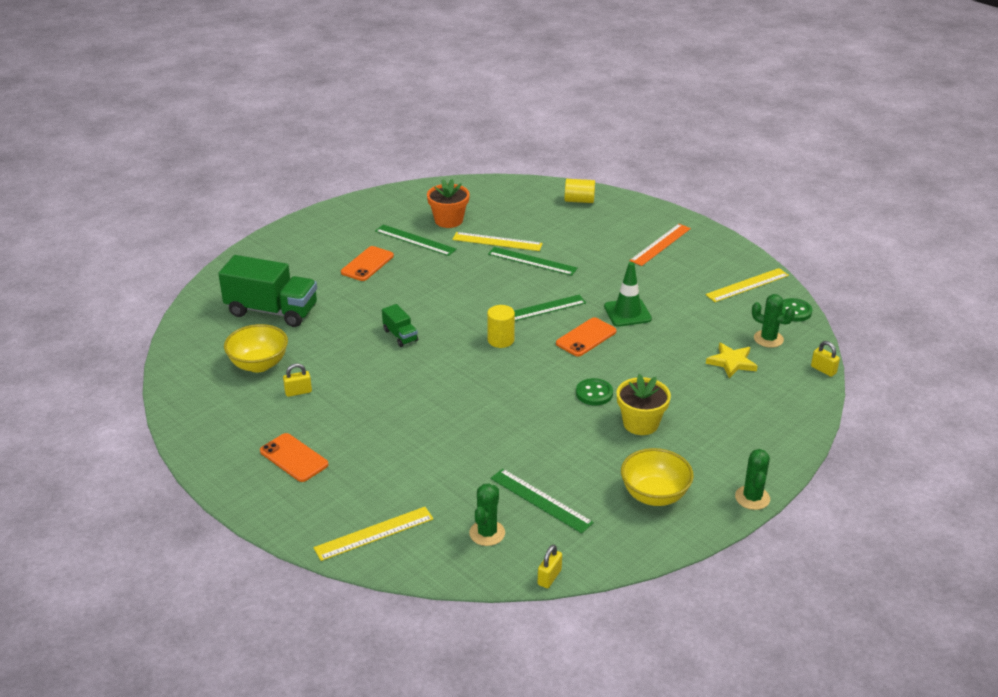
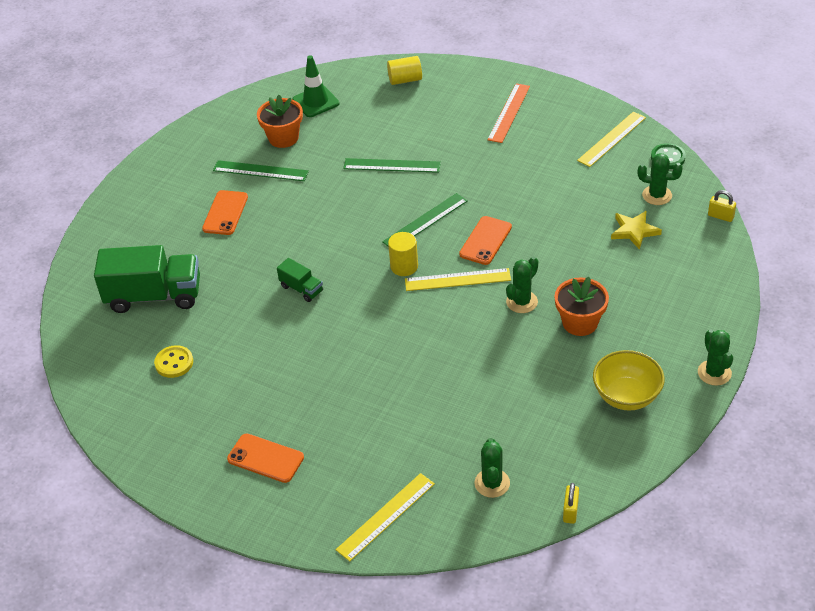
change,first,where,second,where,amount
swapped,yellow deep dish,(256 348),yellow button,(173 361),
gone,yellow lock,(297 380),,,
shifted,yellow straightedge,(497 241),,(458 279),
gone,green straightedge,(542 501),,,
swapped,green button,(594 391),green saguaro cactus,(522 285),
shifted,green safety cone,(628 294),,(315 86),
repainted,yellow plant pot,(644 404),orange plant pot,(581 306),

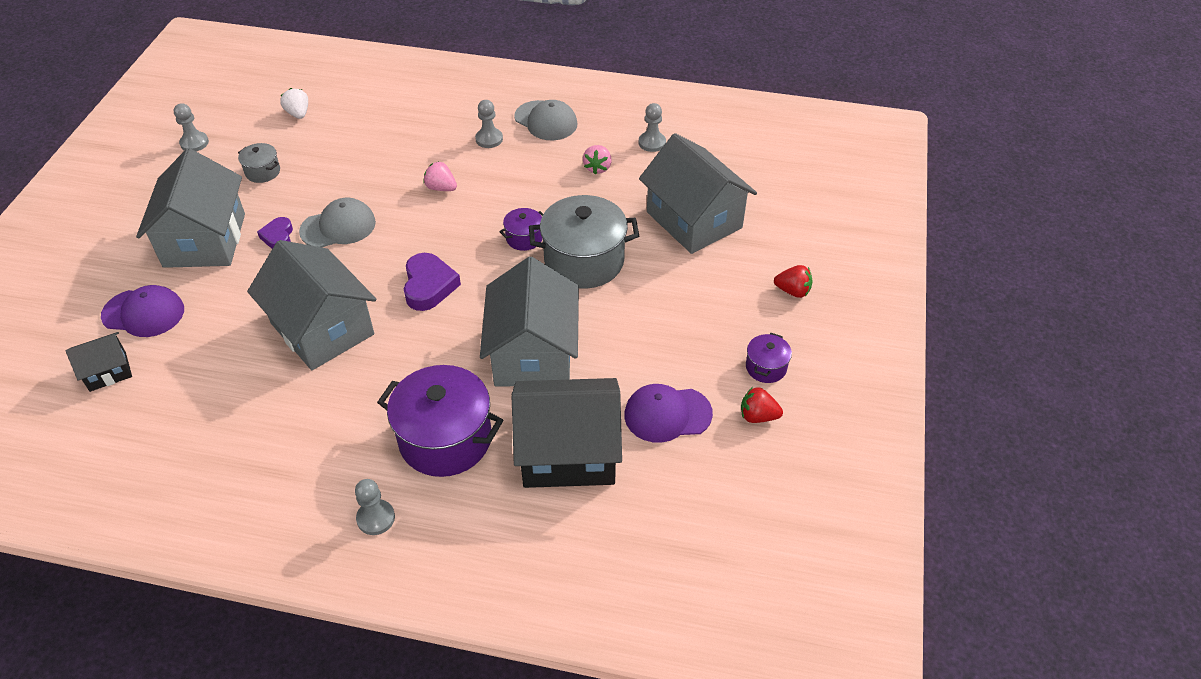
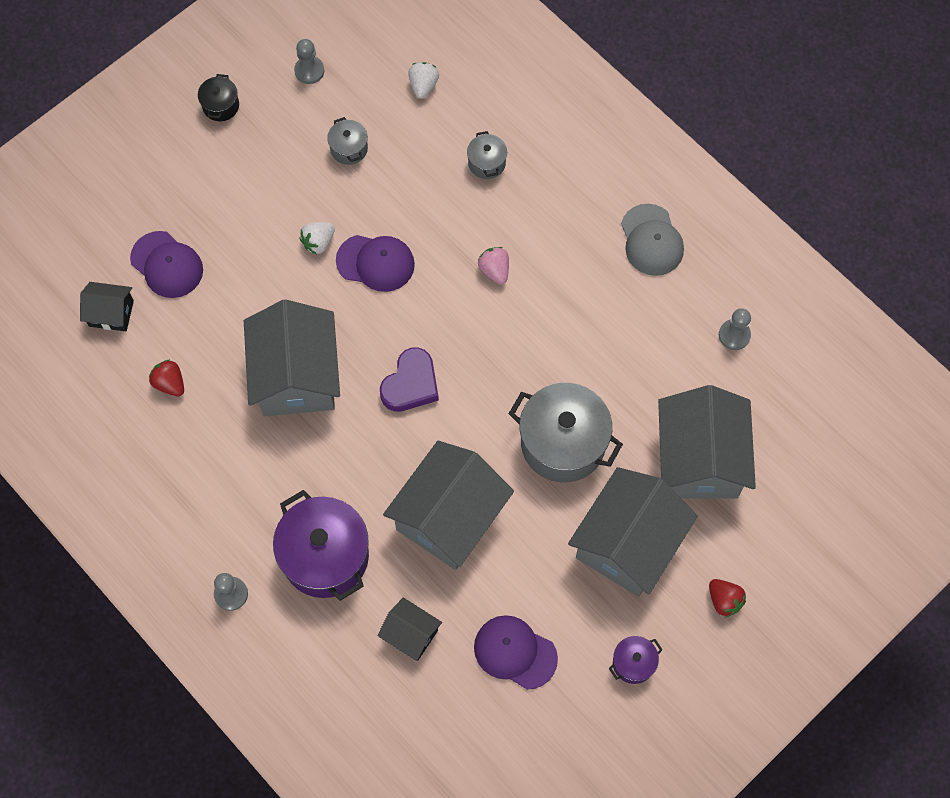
change,first,where,second,where,amount
shifted,gray toy house,(190 208),,(633 532),
swapped,royal purple love heart,(275 233),pure white berry,(317 238),
repainted,gray cap,(337 222),royal purple cap,(375 263),
gone,gray chess pawn,(489 124),,,
gone,royal purple pot,(521 229),,,
scaled,black toy house,(567 433),,(409 629),x0.49
gone,rosy berry,(597 160),,,
shifted,red berry,(762 405),,(166 378),
new,,,black pot,(218 97),
new,,,gray pot,(487 155),

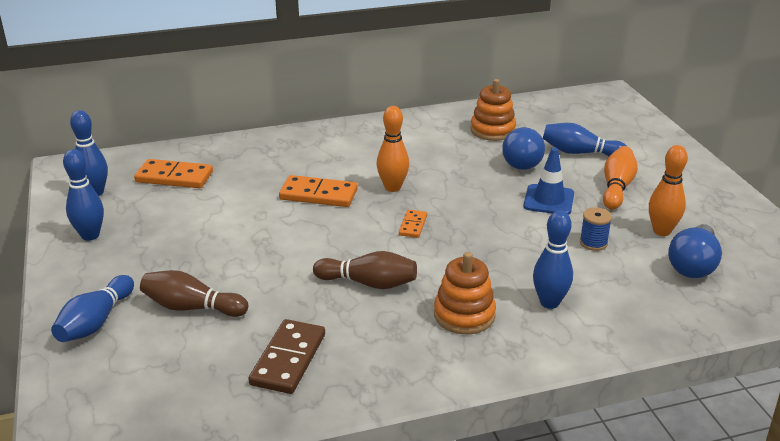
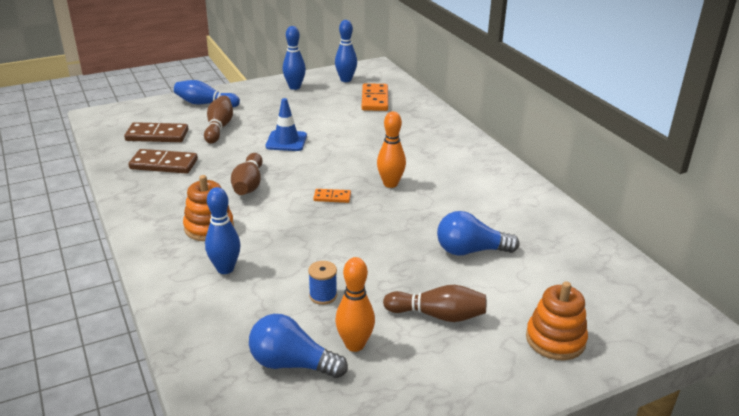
change,first,where,second,where,amount
gone,orange domino tile,(318 191),,,
shifted,orange stacking rings,(493 110),,(557 320),
shifted,blue safety cone,(548 181),,(286 124),
gone,blue skittle,(584 139),,,
repainted,orange skittle,(620 178),russet skittle,(434 303),
new,,,russet domino tile,(156 132),

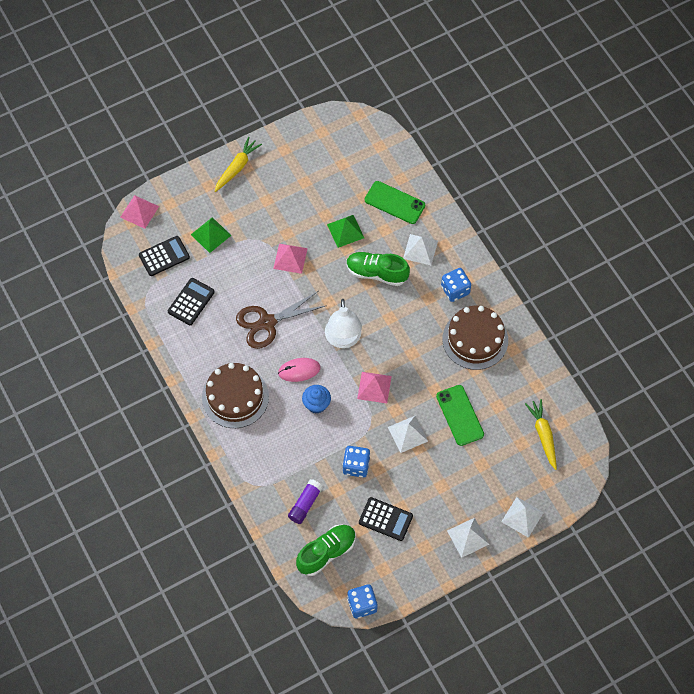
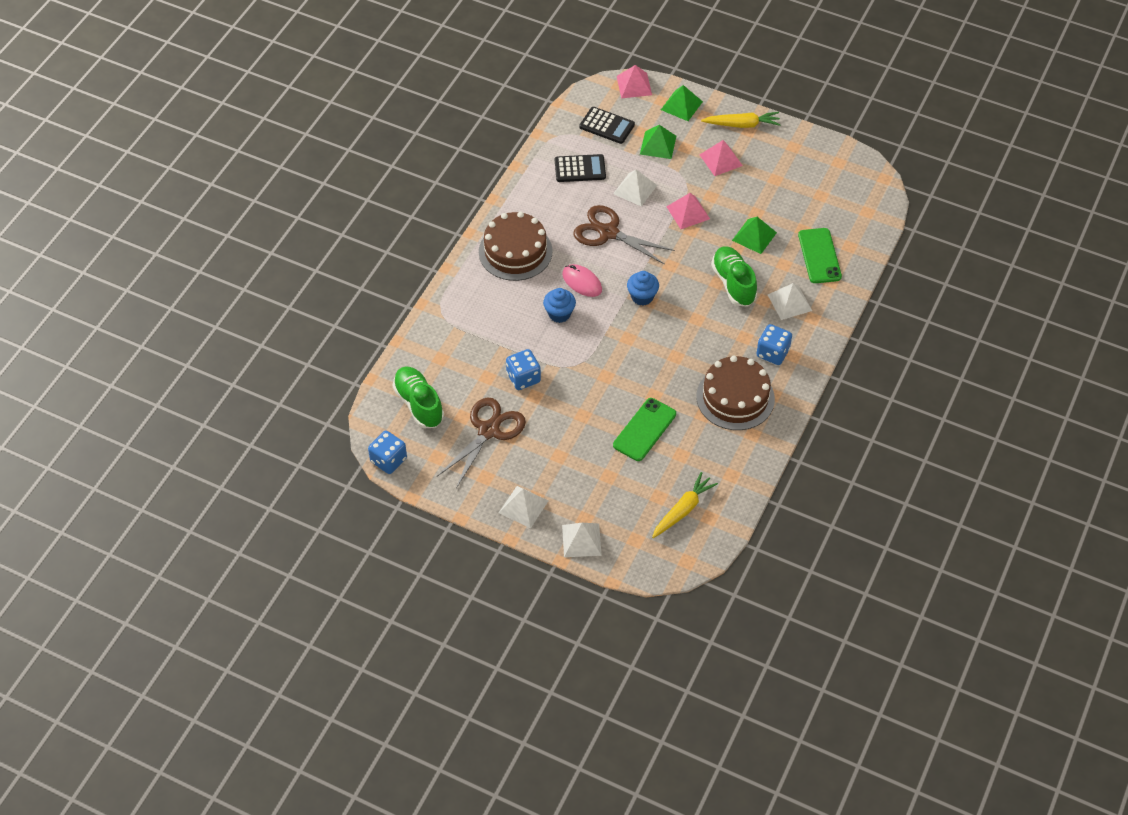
change,first,where,second,where,amount
gone,royal purple glue,(305 501),,,
rotated,green shoe,(326 550),,(418 397),135 degrees counterclockwise
swapped,pure white reading lamp,(343 323),blue cupcake,(643 288),
shifted,rosy pyramid,(374 387),,(721 158),
swapped,black calculator,(386 519),russet scissors,(481 443),
shifted,pure white pyramid,(408 434),,(635 188),
new,,,green pyramid,(682 103),

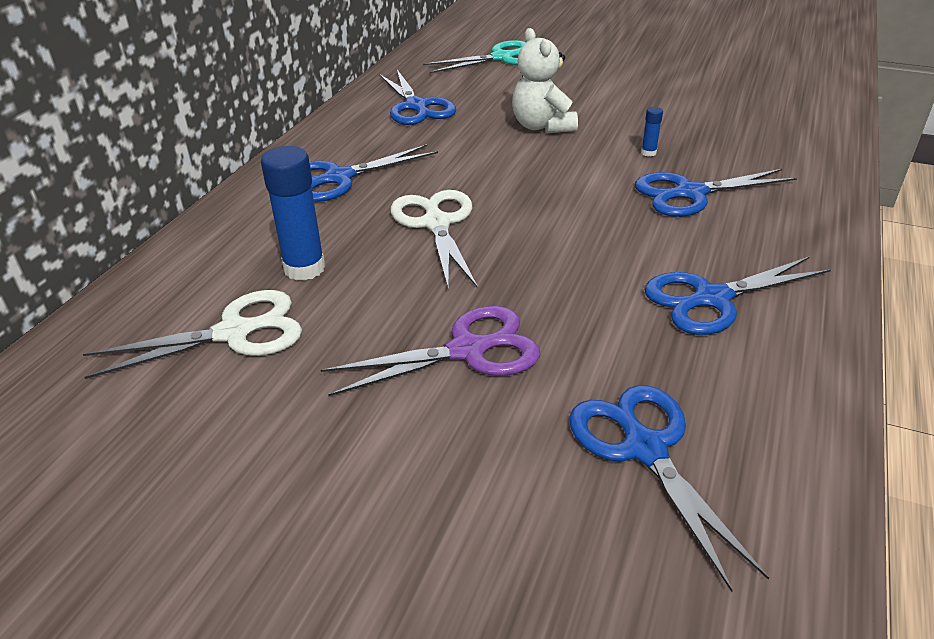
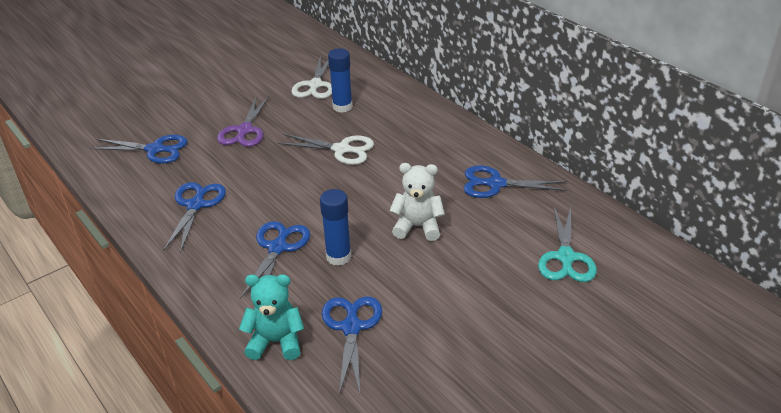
change,first,where,second,where,amount
shifted,blue scissors,(373 173),,(352 345),
scaled,blue glue,(652 132),,(336 227),x2.20
new,,,teal teddy,(271 317),

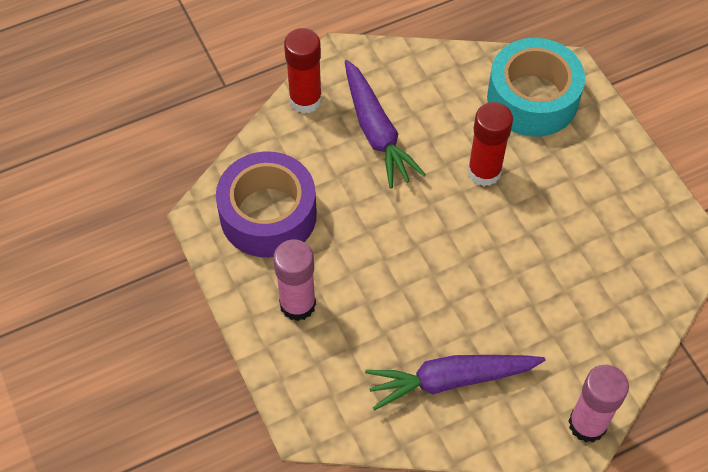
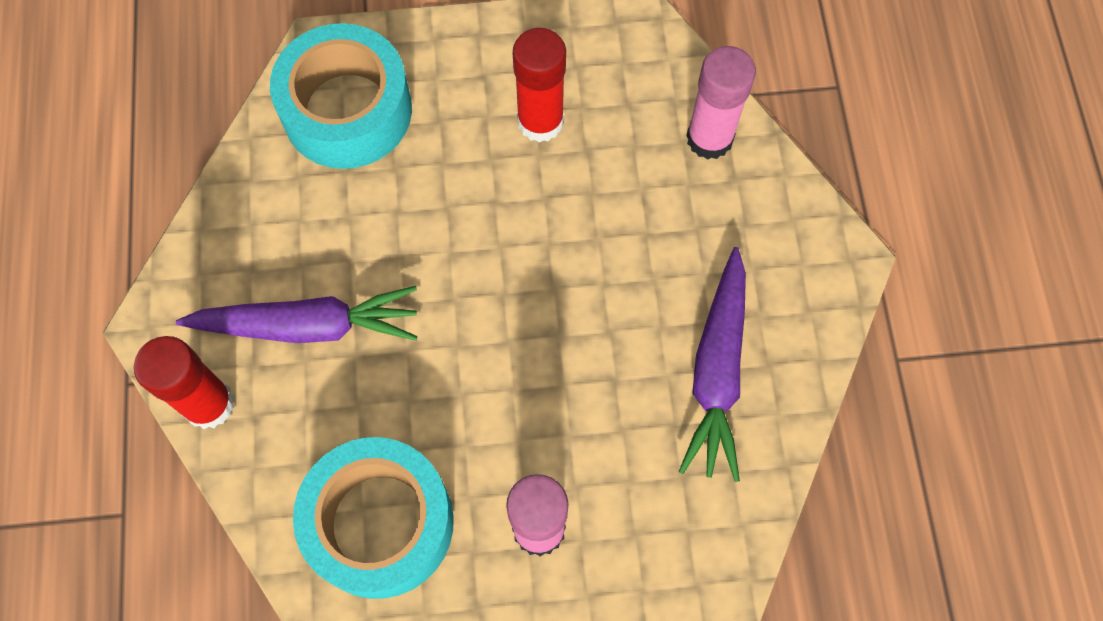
change,first,where,second,where,amount
repainted,royal purple tape,(266 204),teal tape,(373 518),
shifted,red glue,(490 144),,(539 85),
shifted,rosy glue,(599 403),,(721 103),

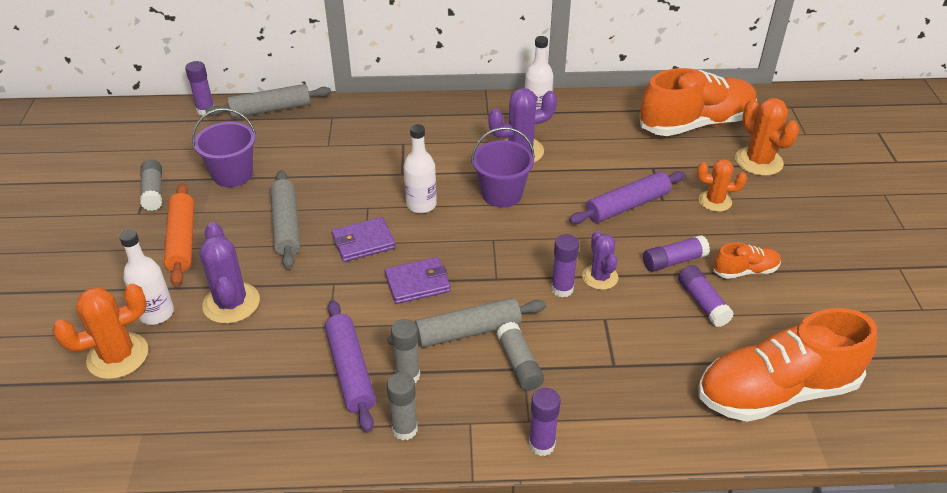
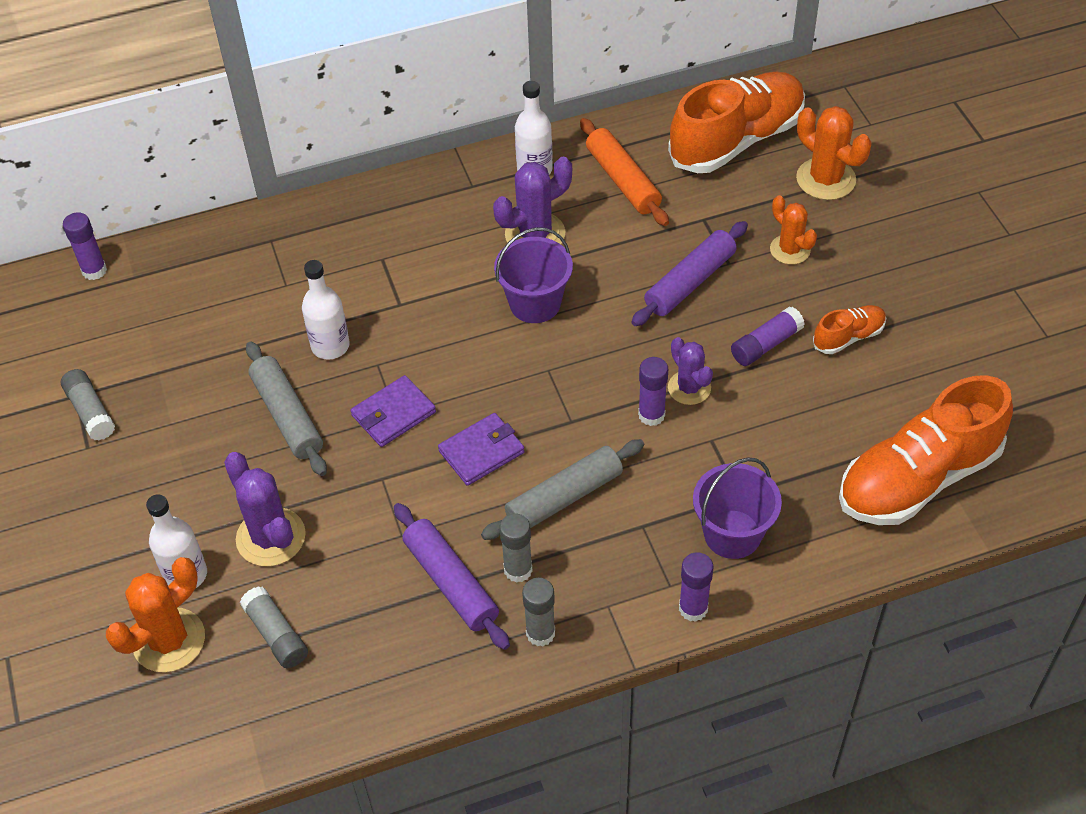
change,first,where,second,where,amount
shifted,orange pastry roller,(179 234),,(624 172),
shifted,royal purple bucket,(224 147),,(737 508),
gone,gray pastry roller,(268 101),,,
shifted,pure white bottle,(420 168),,(326 310),
shifted,gray glue,(520 356),,(274 627),
gone,royal purple glue,(706 296),,,
rotated,orange saguaro cactus,(722 185),,(793 230),60 degrees clockwise

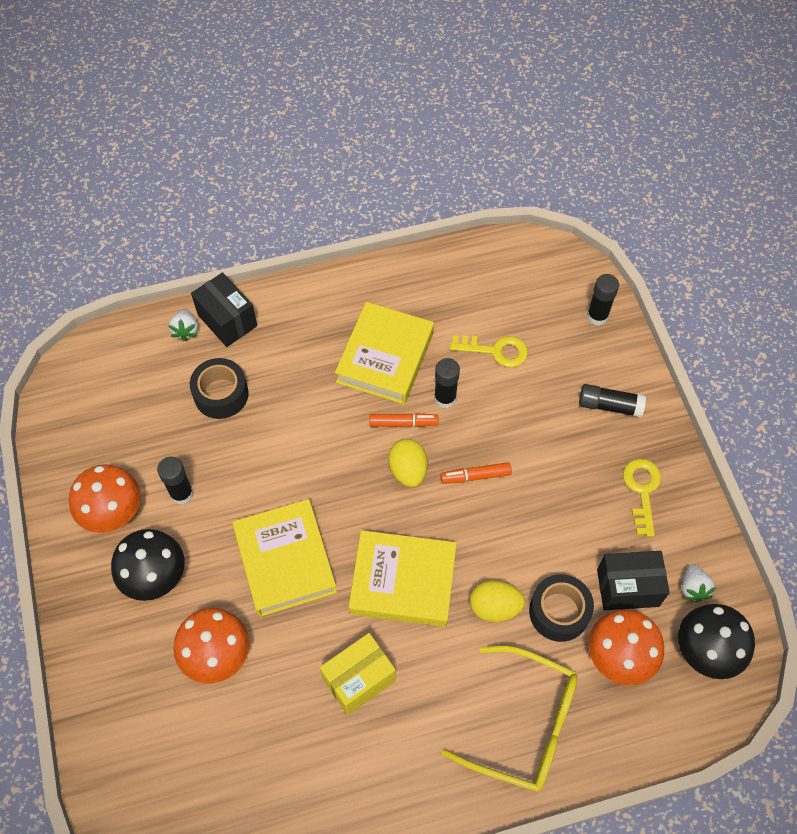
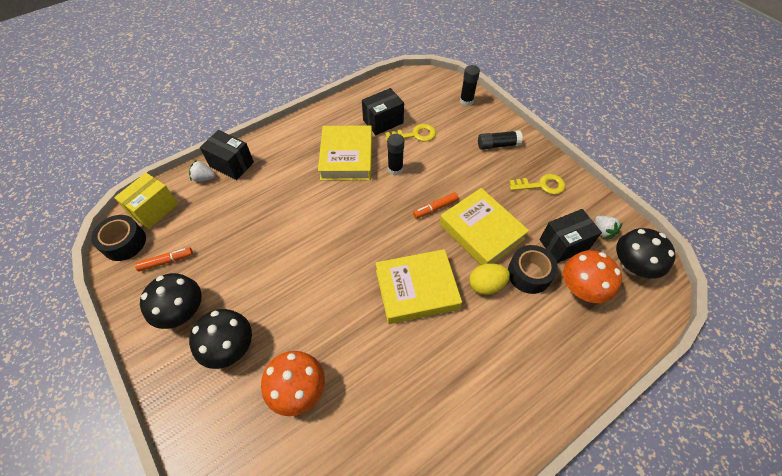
change,first,where,second,where,amount
repainted,orange mushroom,(105 498),black mushroom,(170 301),
gone,black glue,(175 480),,,
rotated,pure white berry,(183 325),,(202 171),120 degrees clockwise
shifted,black tape,(219 388),,(118 238),
shifted,yellow book,(284 558),,(484 226),
shifted,yellow parcel,(358 674),,(146 201),
shifted,orange felt pen,(404 420),,(164 259),
gone,yellow toy egg,(408 463),,,
gone,yellow glasses,(510 719),,,
rotated,yellow latchkey,(642 498),,(537 184),105 degrees clockwise
new,,,black parcel,(383 111),

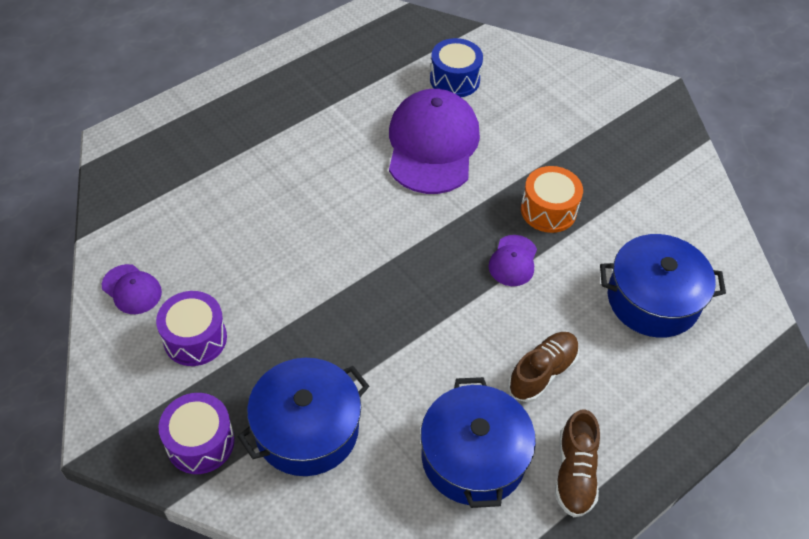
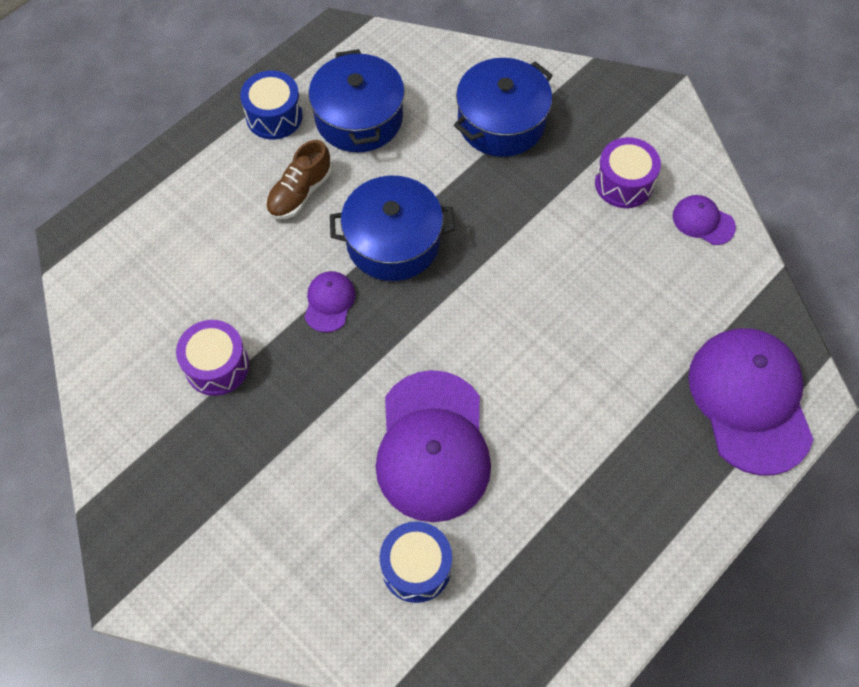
change,first,where,second,where,amount
shifted,royal purple toy drum,(197 433),,(212 358),
gone,orange toy drum,(552 199),,,
swapped,russet shoe,(577 463),blue toy drum,(271 105),
shifted,blue pot,(663 286),,(392 228),
new,,,royal purple cap,(751 402),

